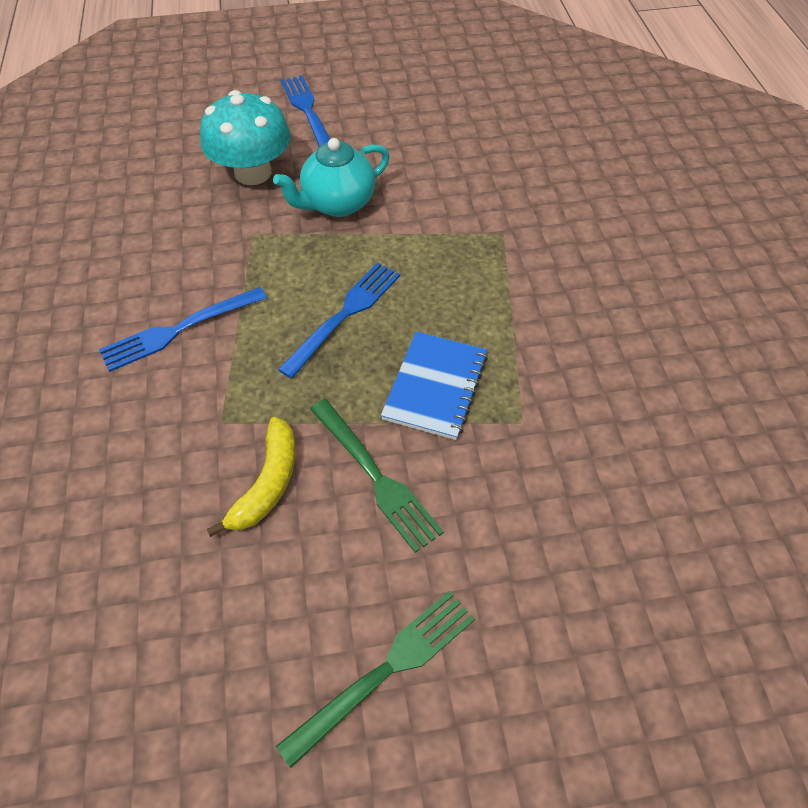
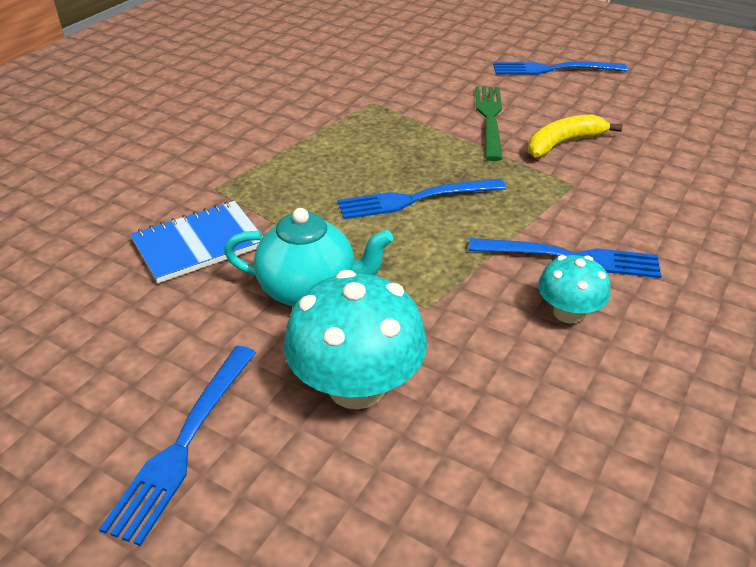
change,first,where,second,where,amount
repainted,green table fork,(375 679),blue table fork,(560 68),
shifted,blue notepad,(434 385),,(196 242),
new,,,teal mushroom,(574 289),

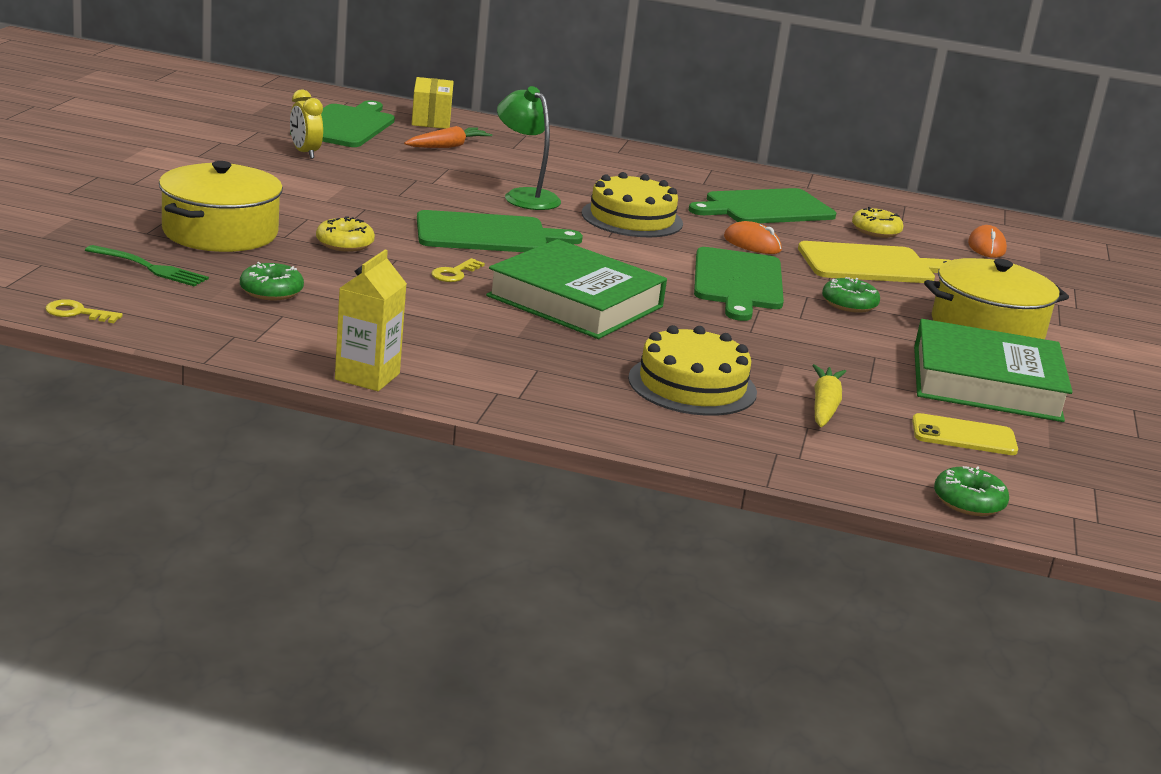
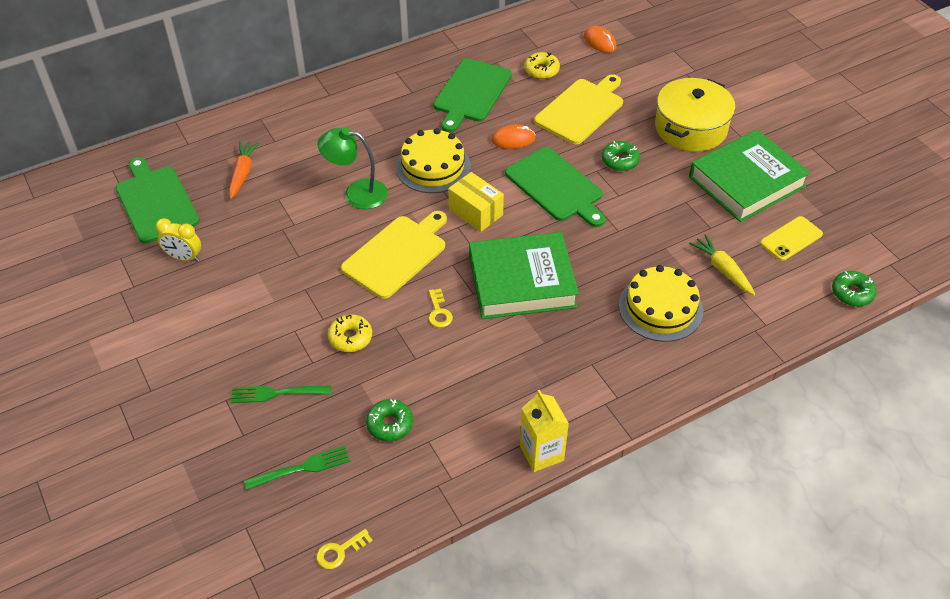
change,first,where,second,where,amount
swapped,yellow pot,(221 206),green table fork,(281 394),
shifted,yellow parcel,(433 103),,(476 202),
repainted,green bread board,(500 231),yellow bread board,(394 255),

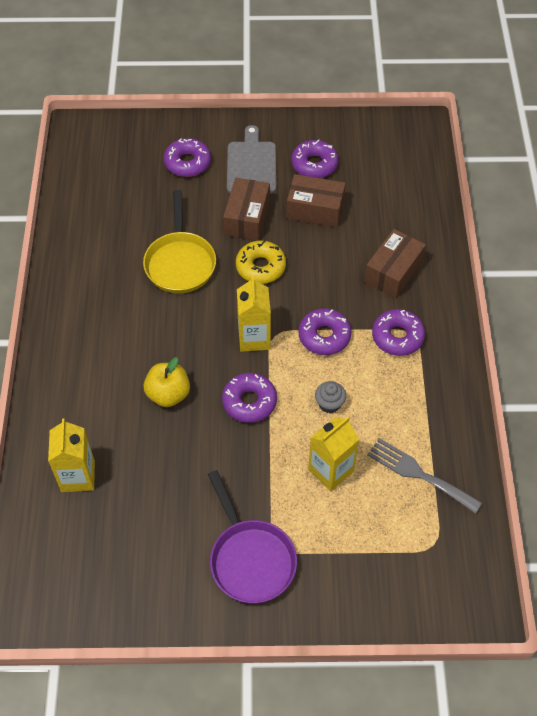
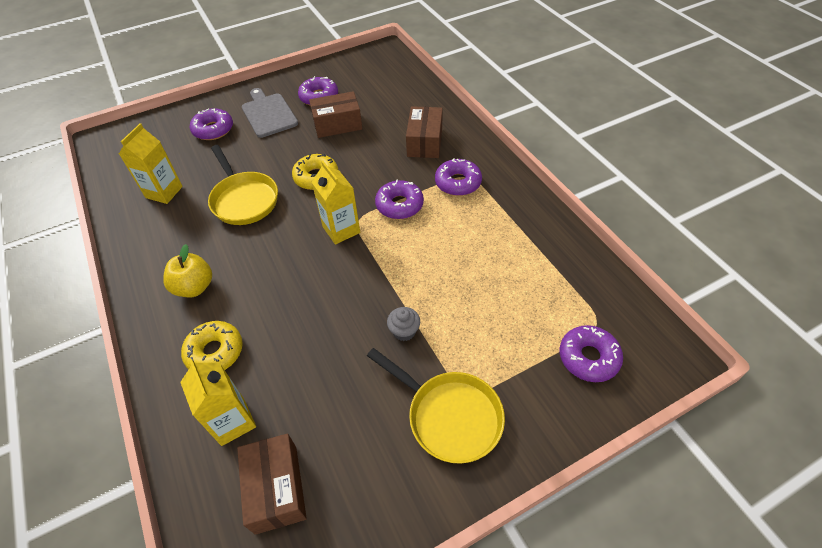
change,first,where,second,where,amount
shifted,yellow apple,(167 382),,(187 270),
repainted,royal purple frying pan,(252 537),yellow frying pan,(436 405),
shifted,royal purple doughnut,(249 398),,(591 353),
shifted,russet parcel,(246 209),,(272 484),
shifted,yellow juice carton,(333 454),,(151 163),
shifted,gray cupcake,(330 397),,(403 324),
gone,gray table fork,(424 476),,,
new,,,yellow doughnut,(212 345),

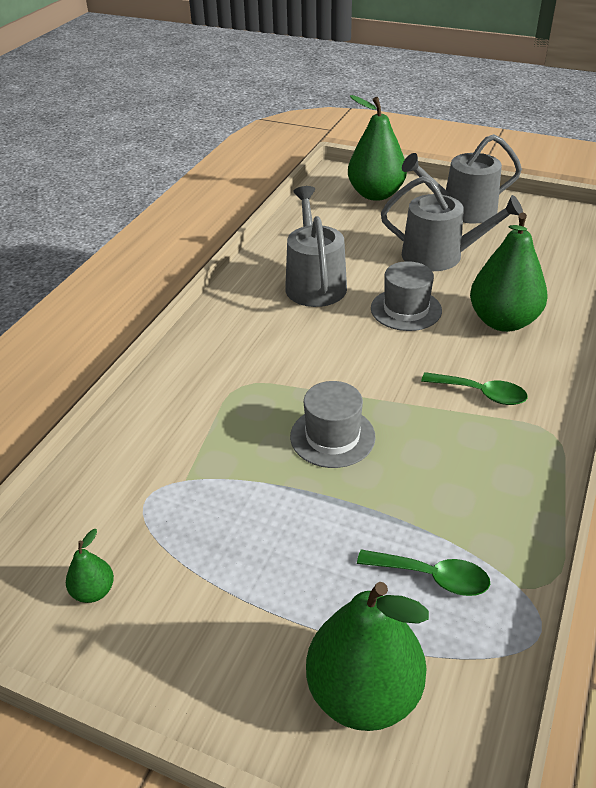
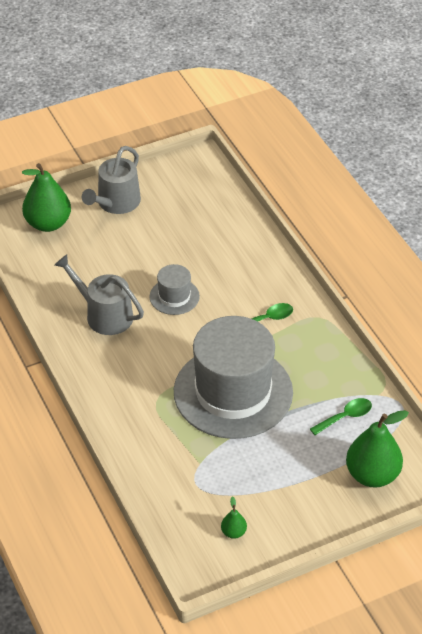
change,first,where,second,where,amount
scaled,gray tall hat,(333 424),,(233 377),x2.25
gone,gray watering can,(452 223),,,
gone,green pear fruit,(508 272),,,

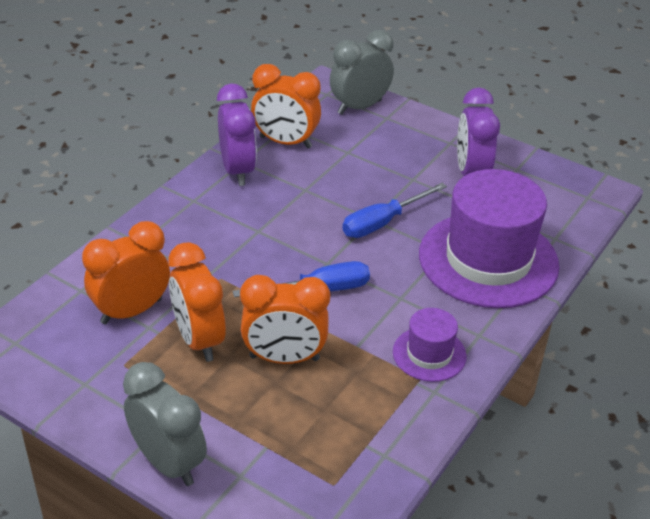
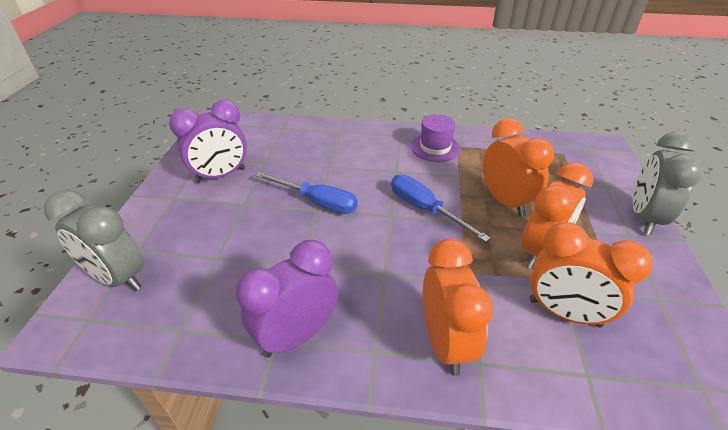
change,first,where,second,where,amount
shifted,orange bedside clock,(286 106),,(458 307),
gone,royal purple tall hat,(489 238),,,

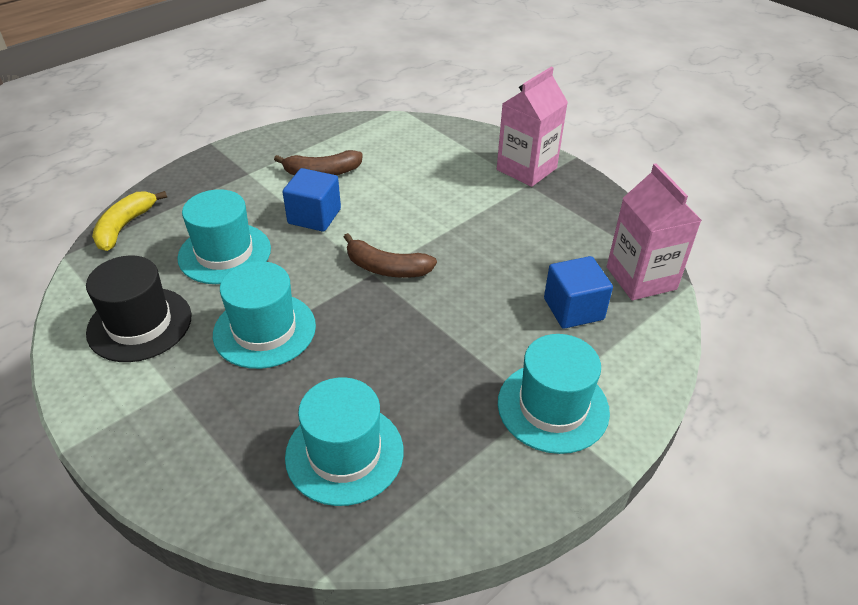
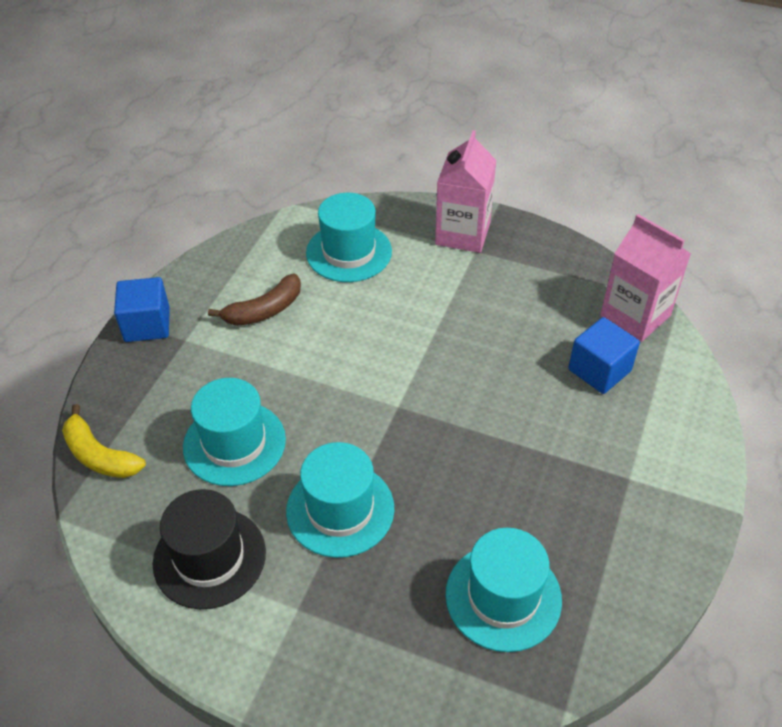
change,first,where,second,where,amount
rotated,yellow banana fruit,(129 221),,(104 441),45 degrees counterclockwise
shifted,blue cube,(312 200),,(142 309),
gone,russet banana fruit,(390 255),,,
shifted,teal tall hat,(554 394),,(349 237),

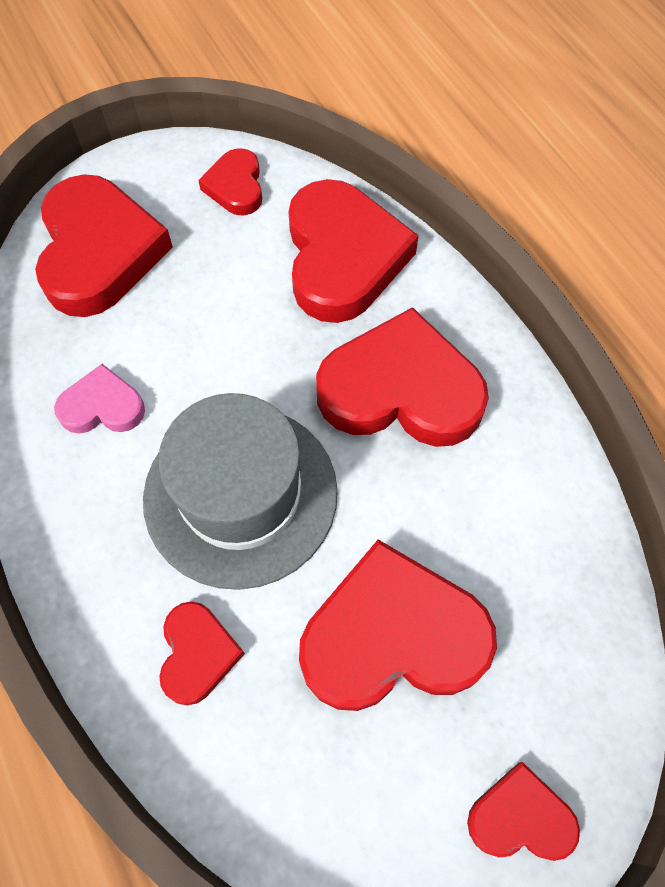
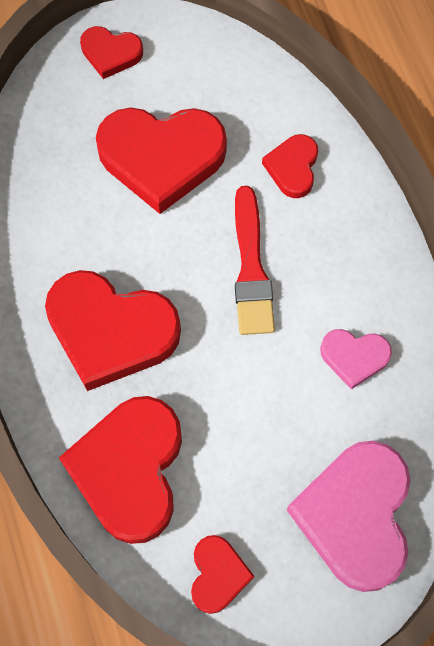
change,first,where,second,where,amount
repainted,red love heart,(104 245),rosy love heart,(349 516),
swapped,gray tall hat,(240 491),red brush,(255 260),

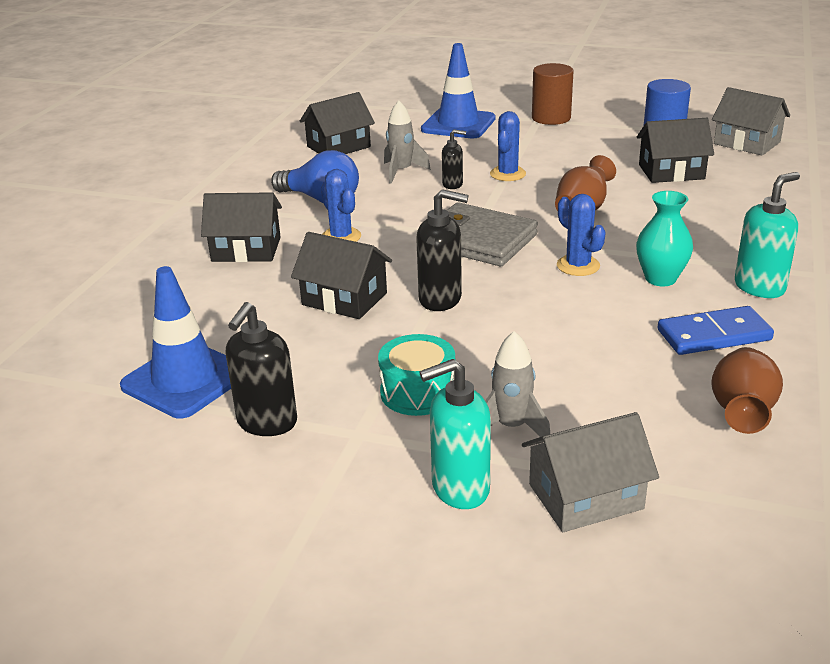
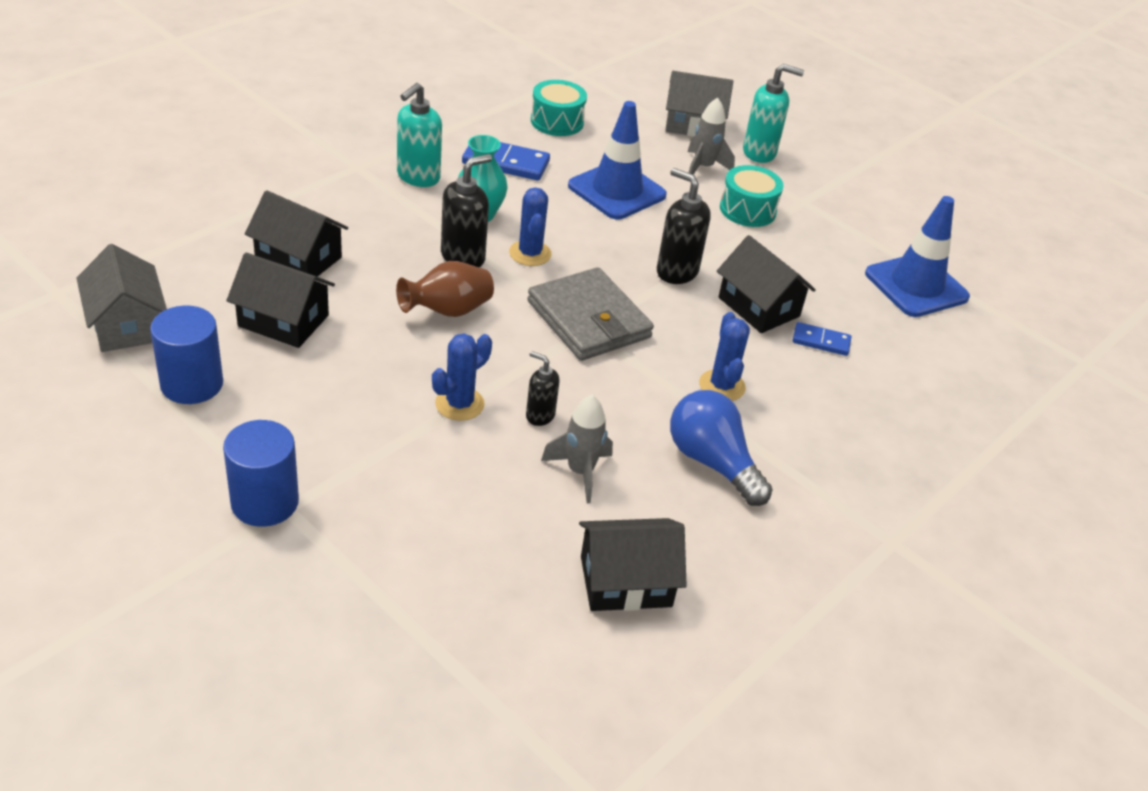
change,first,where,second,where,amount
shifted,black toy house,(241 227),,(296 233),
shifted,black pump bottle,(261 369),,(466 210),
shifted,blue safety cone,(458 90),,(617 160),
repainted,russet solid cylinder,(553 94),blue solid cylinder,(261 473),
swapped,russet vase,(747 390),teal toy drum,(559 108),
rotated,teal pump bottle,(767 235),,(419 135),45 degrees counterclockwise
new,,,blue domino tile,(822 339),

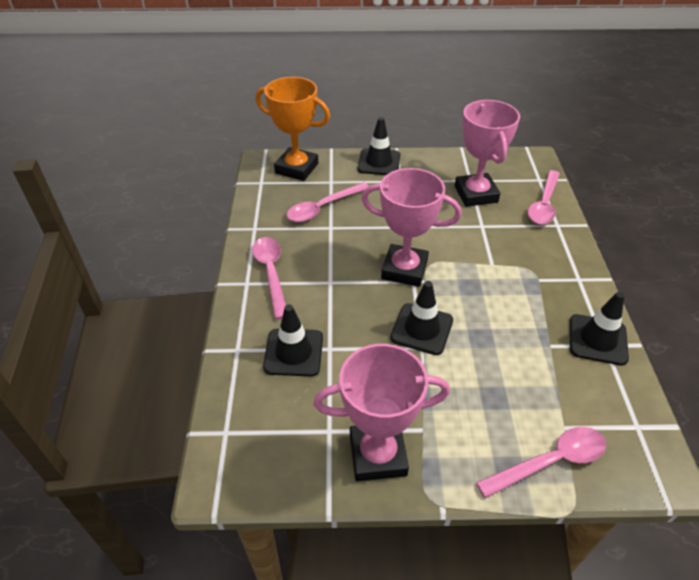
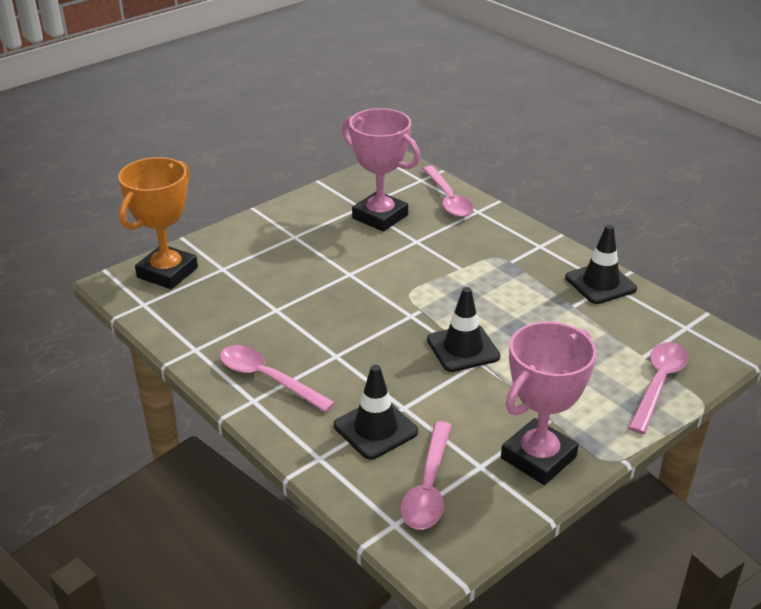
change,first,where,second,where,amount
rotated,orange prize cup,(293 129),,(158 223),45 degrees counterclockwise
shifted,rosy spoon,(327 202),,(426 475),
gone,black safety cone,(379 146),,,
gone,rosy prize cup,(411 227),,,

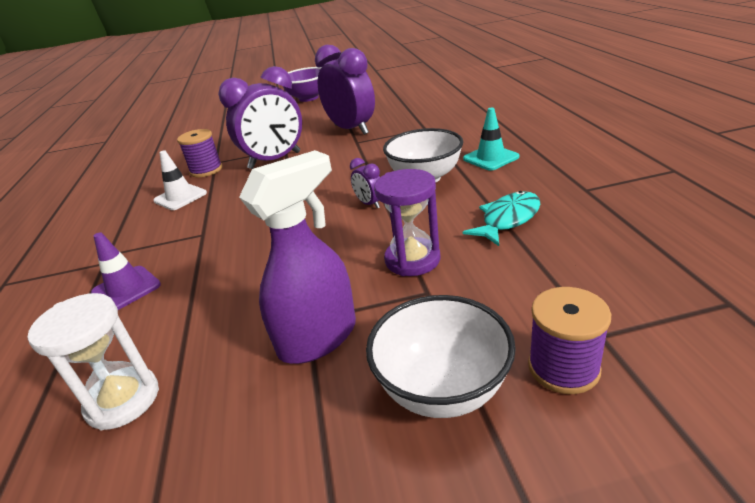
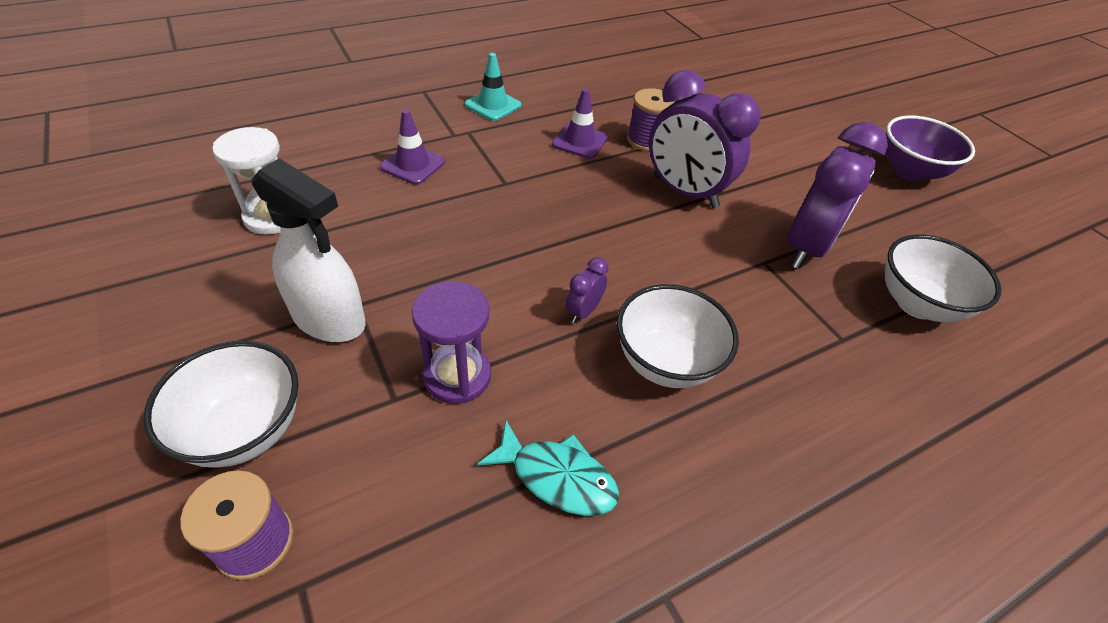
change,first,where,second,where,amount
repainted,pure white safety cone,(180 180),royal purple safety cone,(580 123),
repainted,royal purple spray cleaner,(297 257),pure white spray cleaner,(309 250),
shifted,teal safety cone,(491 139),,(493 87),
new,,,pure white deep dish,(943 278),

